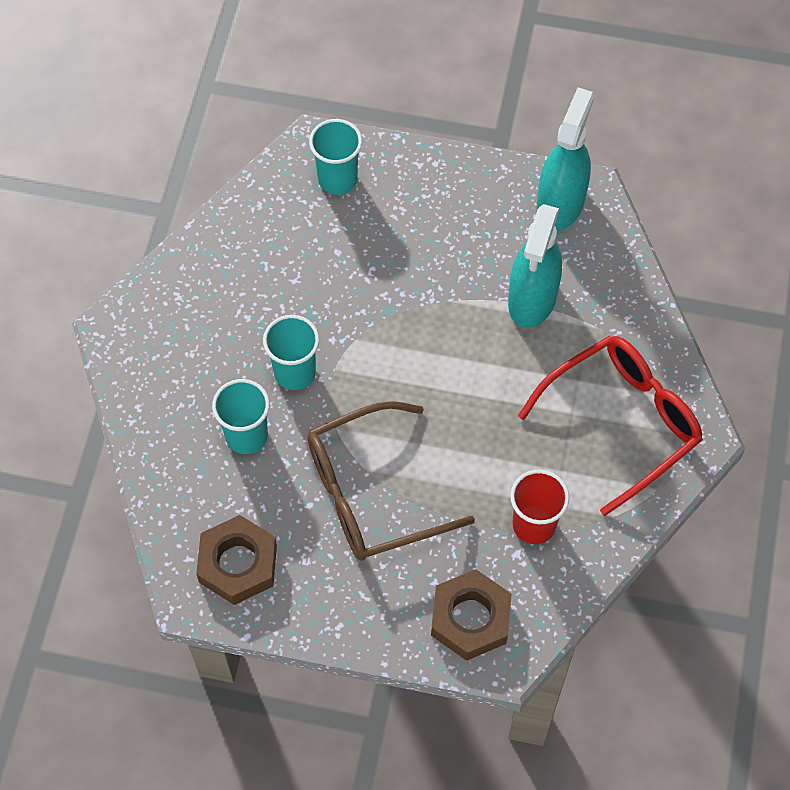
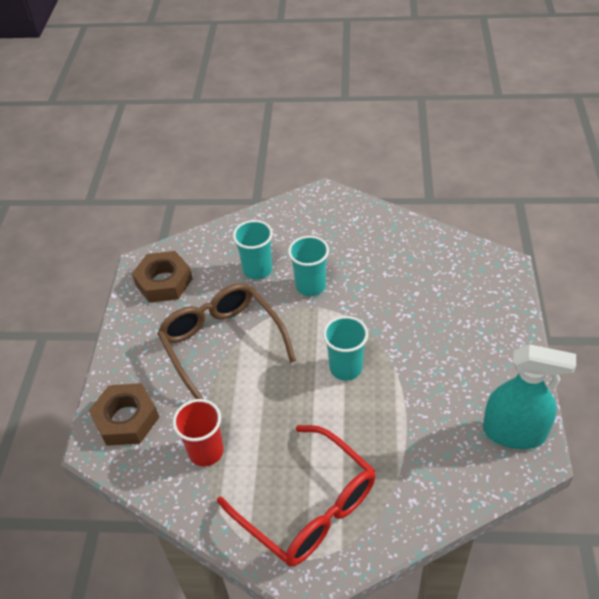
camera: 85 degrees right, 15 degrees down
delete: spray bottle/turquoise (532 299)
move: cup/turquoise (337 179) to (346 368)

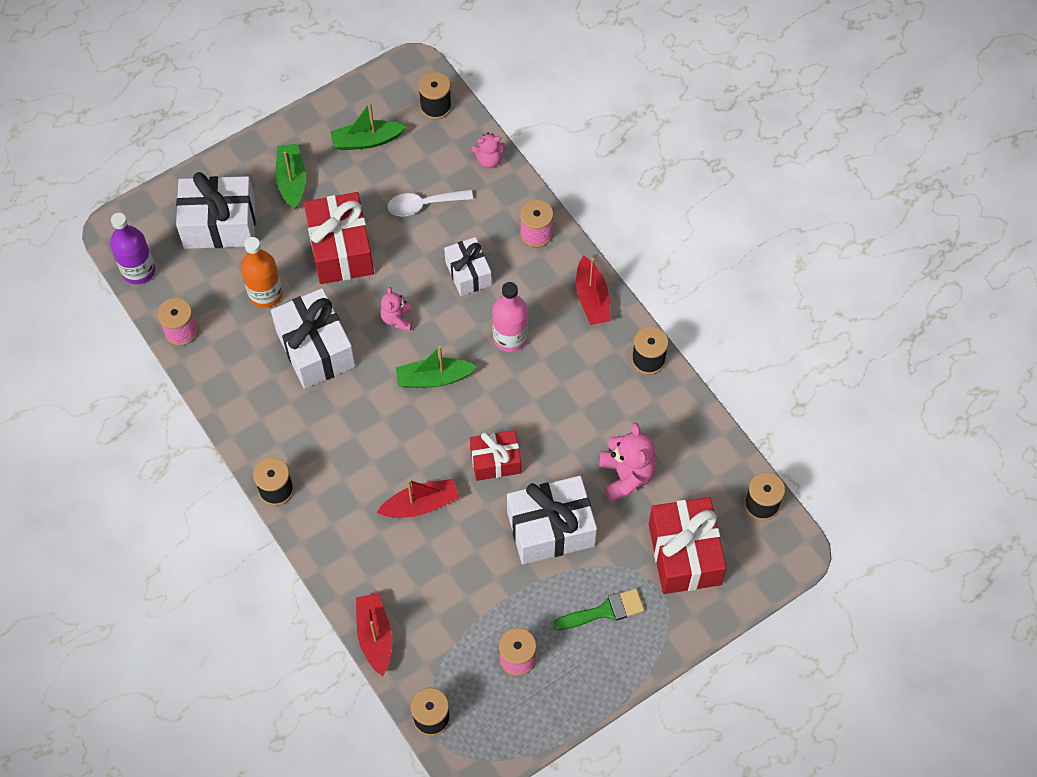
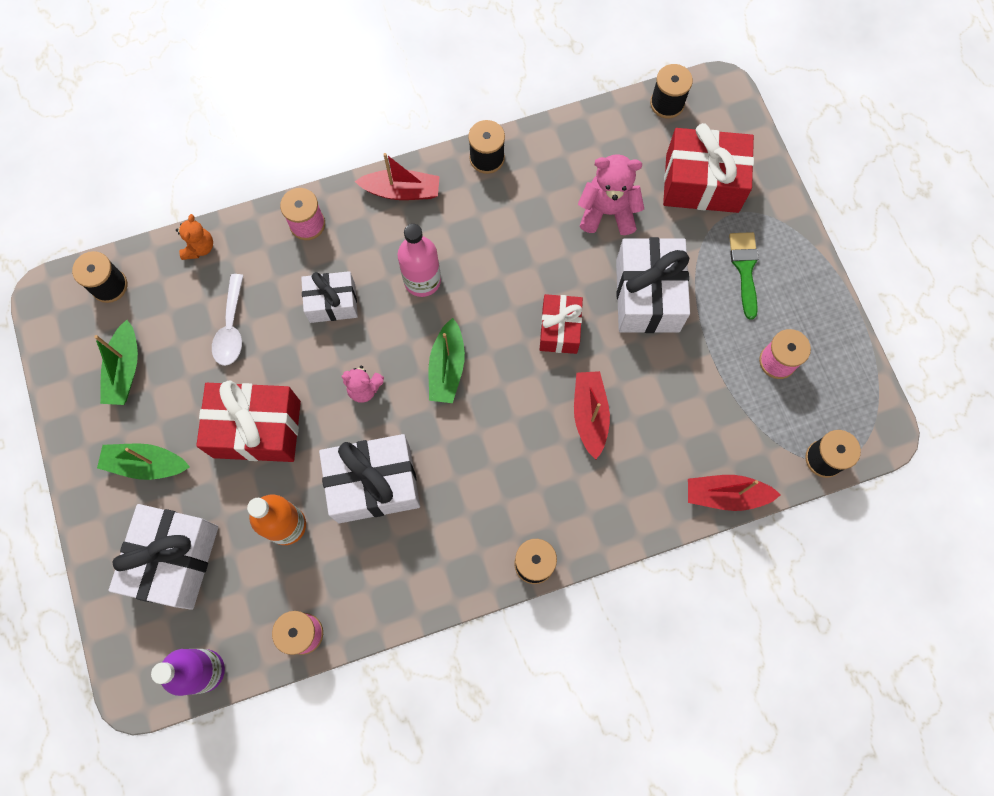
camera: 75 degrees left, 10 degrees up
recolor: teddy bear/pink (489 160) to teddy bear/orange (199 247)

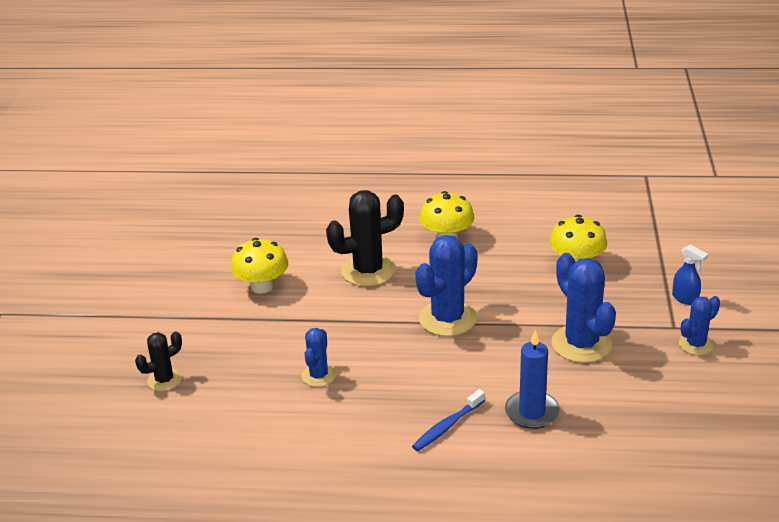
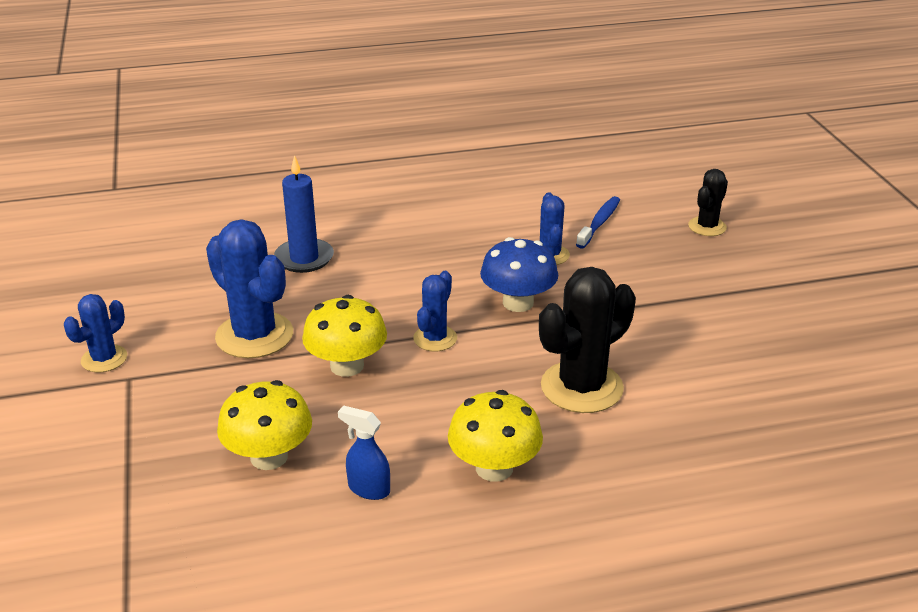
camera: 160 degrees right, 0 degrees up
insert: mushroom/blue (518 303)
move: mushroom/yellow (262 286) to (347 366); spray bottle/blue (685 299) to (368 489); toothbrush/blue (447 426) to (599 223)
resize: cactus/blue (447 319) = (435 338) x0.57

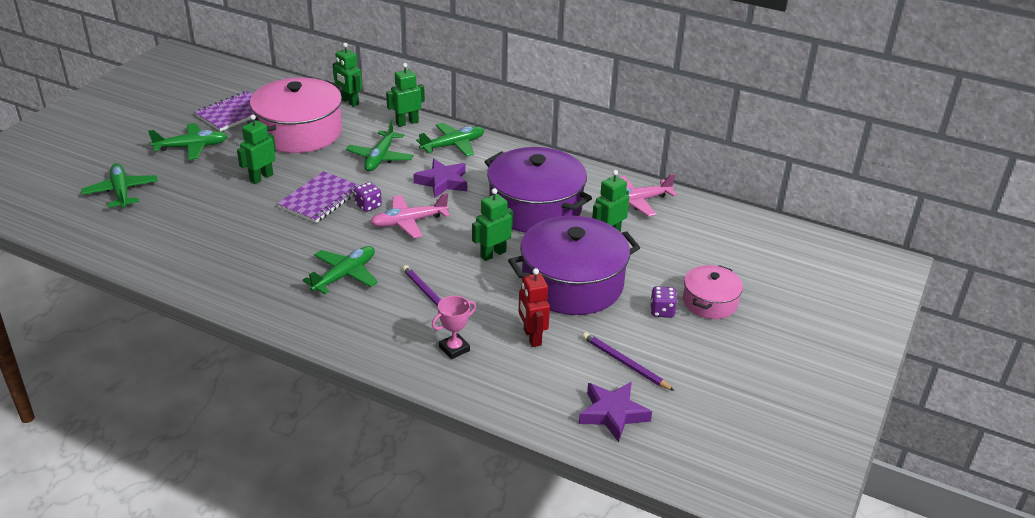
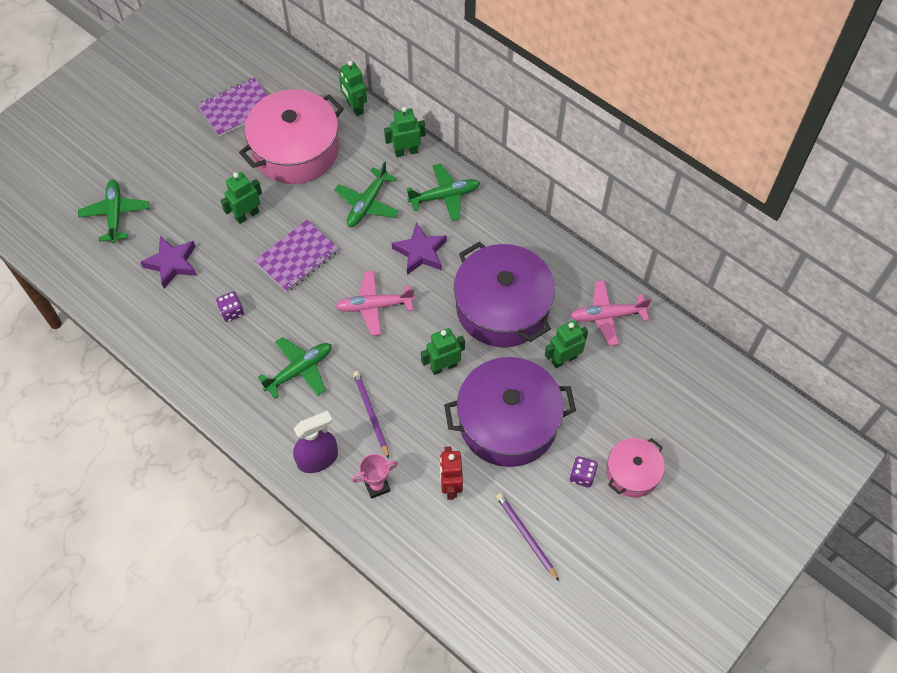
camera: 15 degrees right, 25 degrees up
delete: plane/green (192 147)
insert: spray bottle/purple (318 459)
move: dice/purple (368 206) to (232 312); star/purple (613 414) to (172 263)

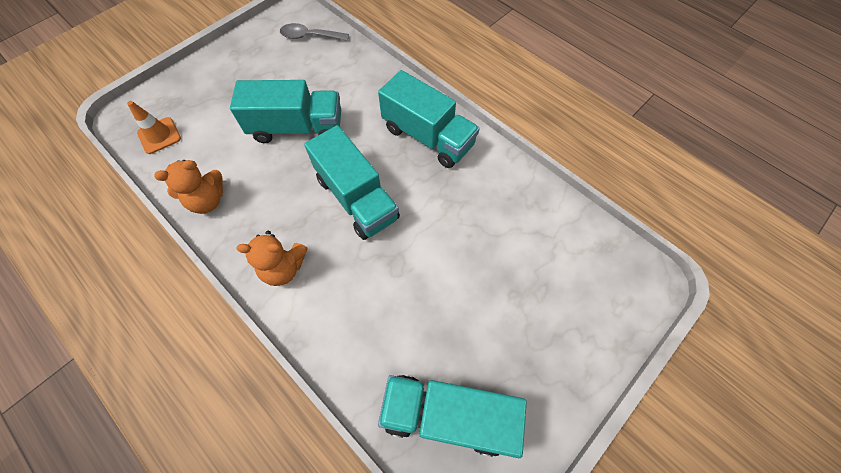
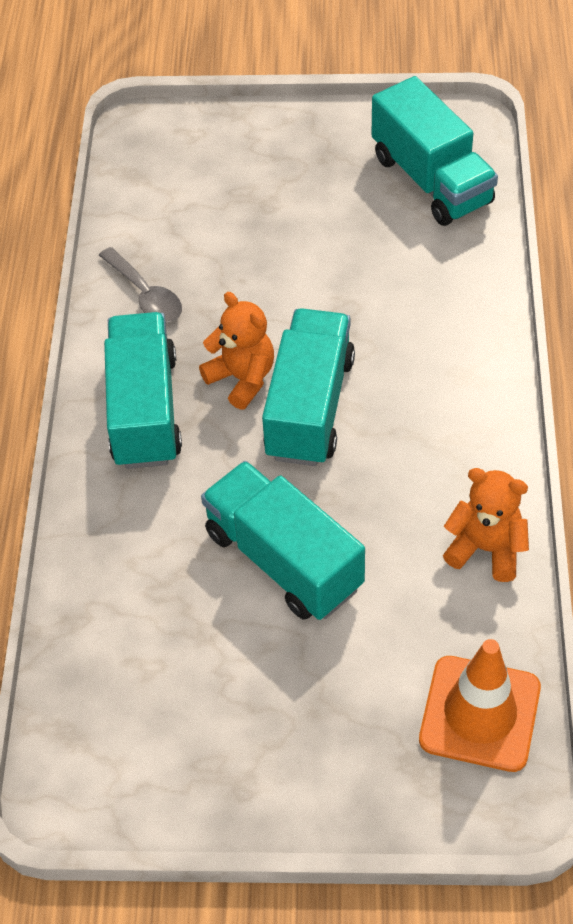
camera: 130 degrees left, 10 degrees down
move: spoon/grey (309 36) to (146 295); teddy bear/orange (284 268) to (242 378)
resize: traffic cone/orange (159 135) = (480 713) x1.58

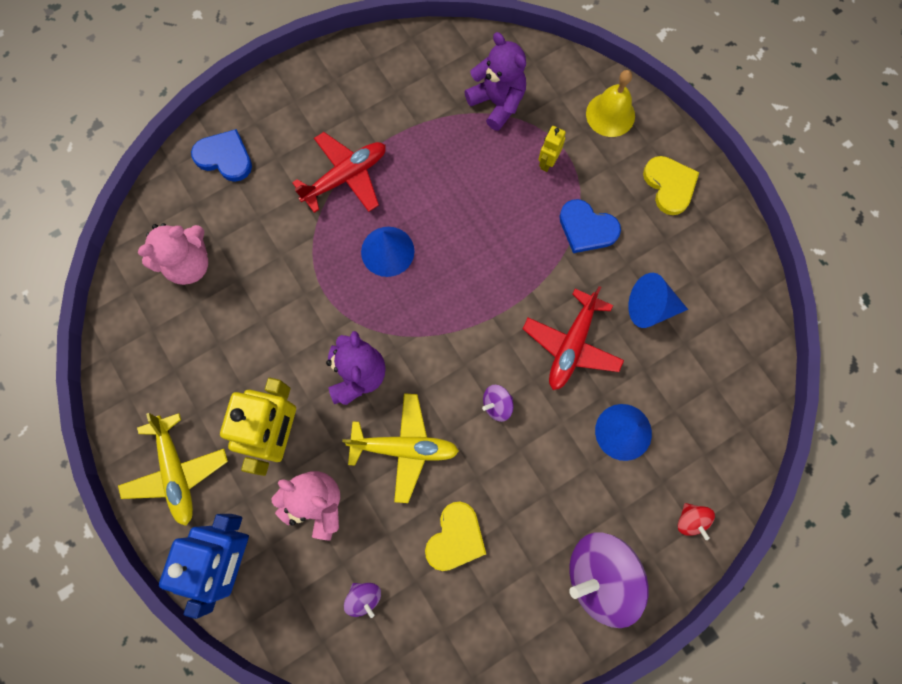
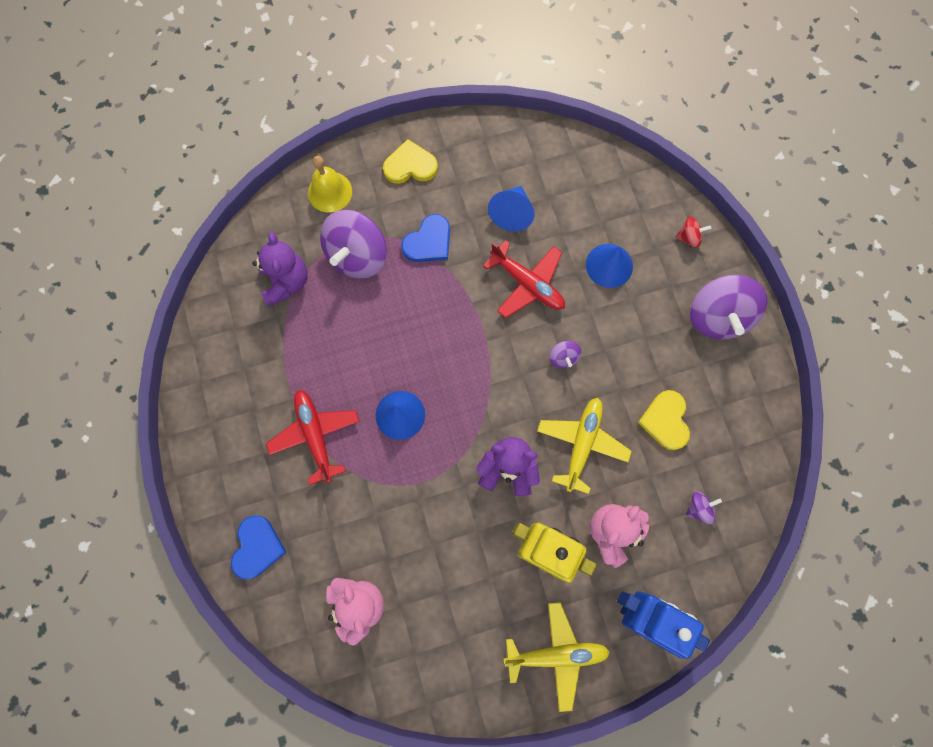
camera: 75 degrees left, 0 degrees up
replace: robot/yellow (547 162) to spinning top/purple (358 256)
rotate: teddy bear/purple (497 103) = (286 282) 105 degrees clockwise; heart/blue (225 157) = (257 547) 150 degrees clockwise; heart/yellow (455 538) = (665 420) 135 degrees counterclockwise

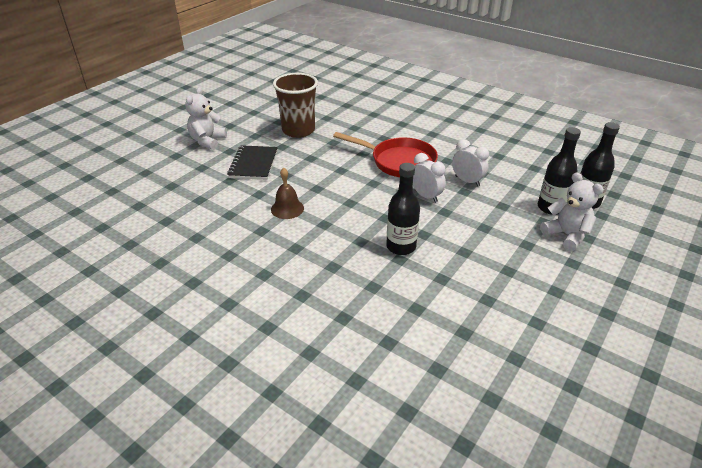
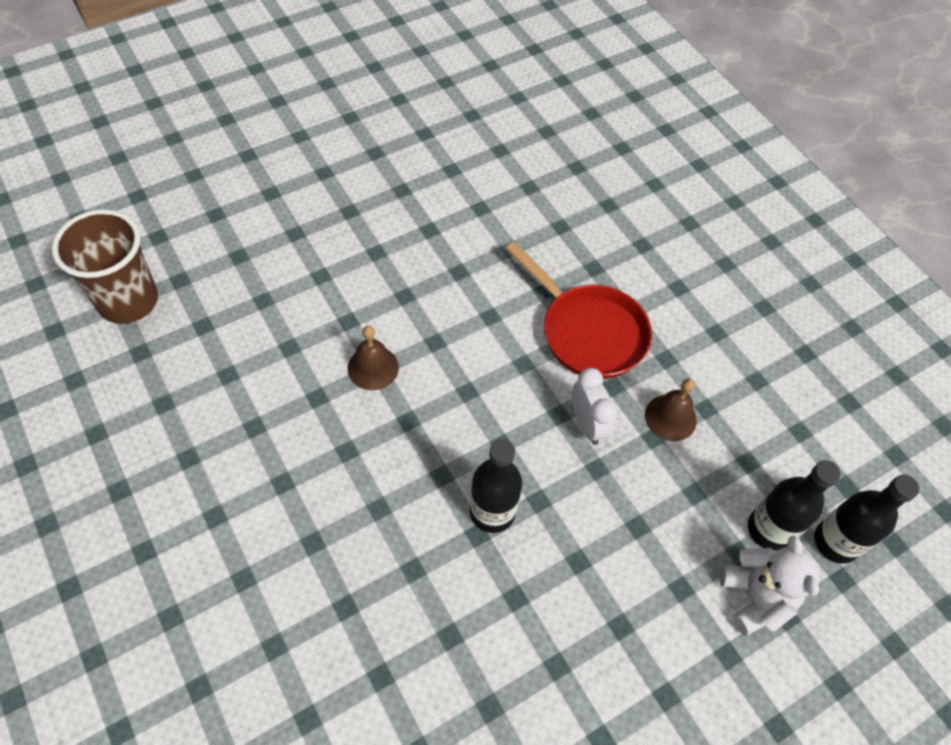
camera: 20 degrees right, 20 degrees up
delete: teddy bear/white (207 141); notebook/black (253 164)
move: cup/brown (298 130) to (128 301)
replace: clock/white (467 181) to bell/brown (670 417)

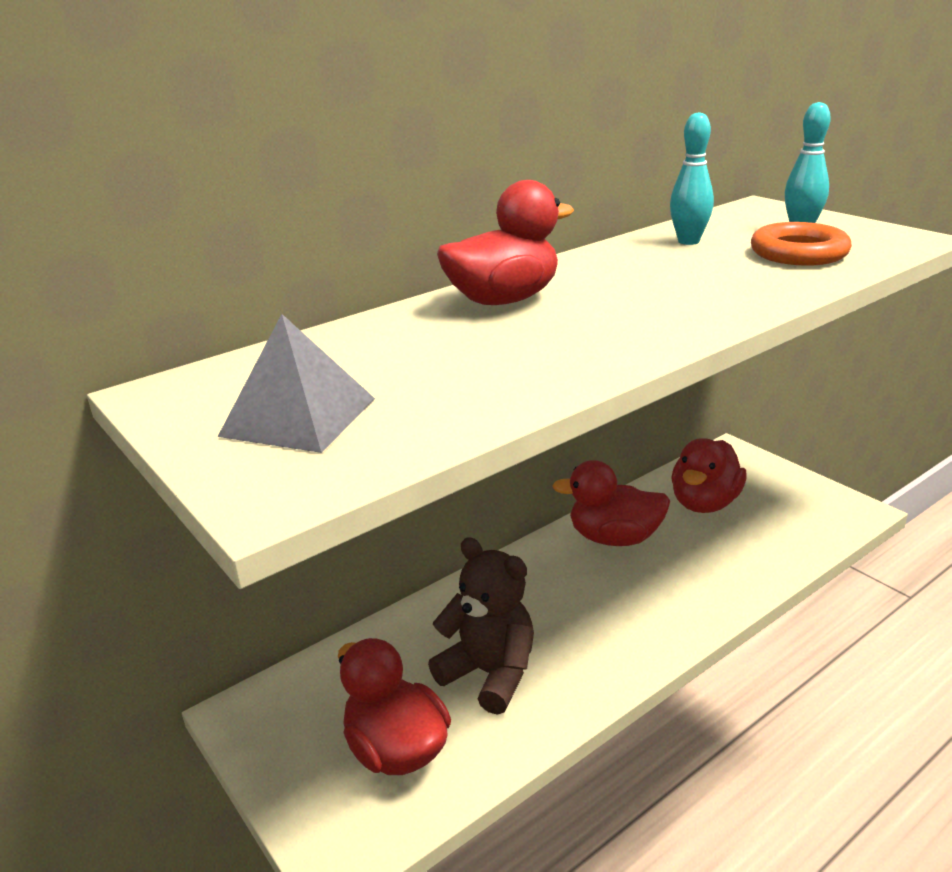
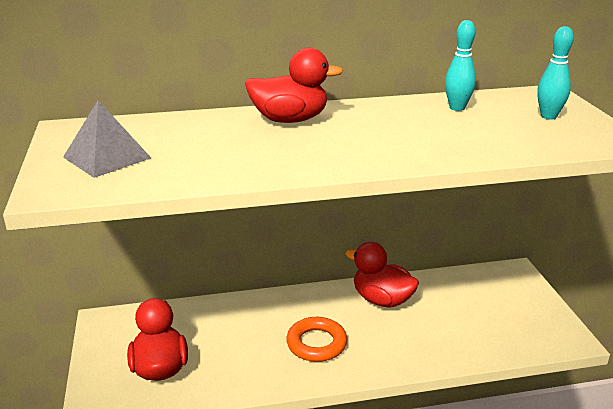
camera: 25 degrees right, 0 degrees up
delete: duck/red (704 503); teddy bear/brown (489 673)
move: ring/orange (798 253) to (316 343)

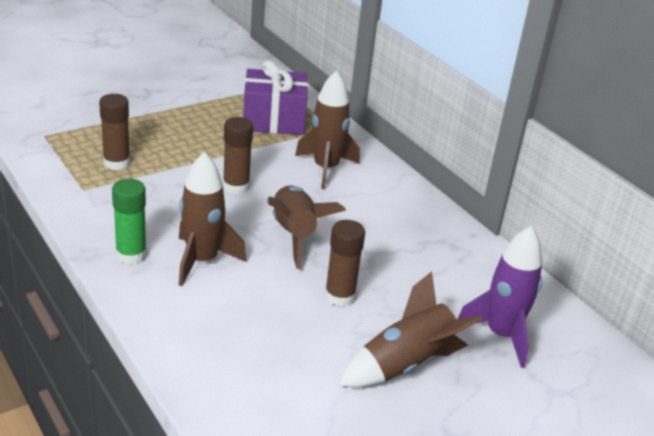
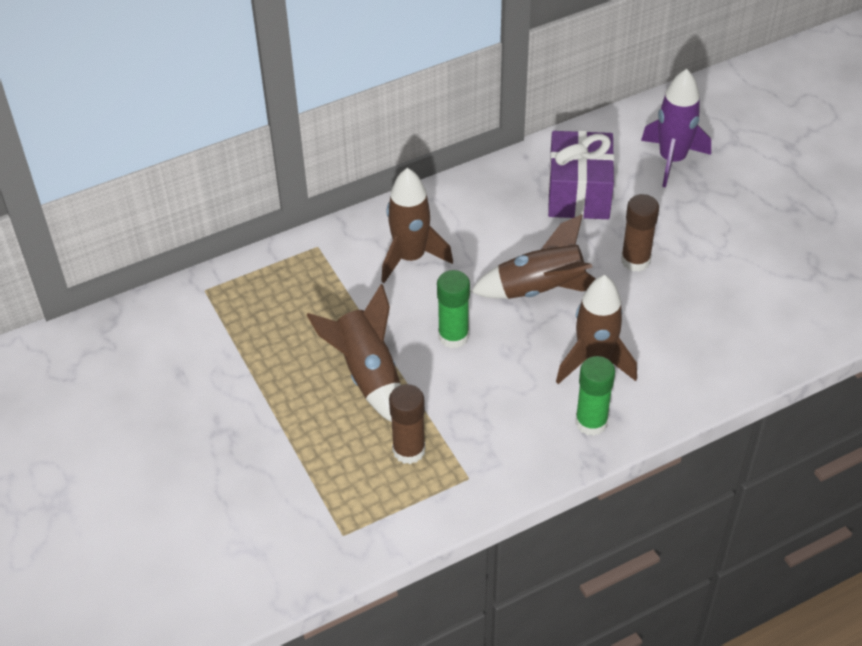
camera: 80 degrees left, 15 degrees up
move: gift/purple (274 120) to (578 193); rocket/brown (405 364) to (367 374)
recolor: glue stick/brown (236 186) to glue stick/green (453 336)

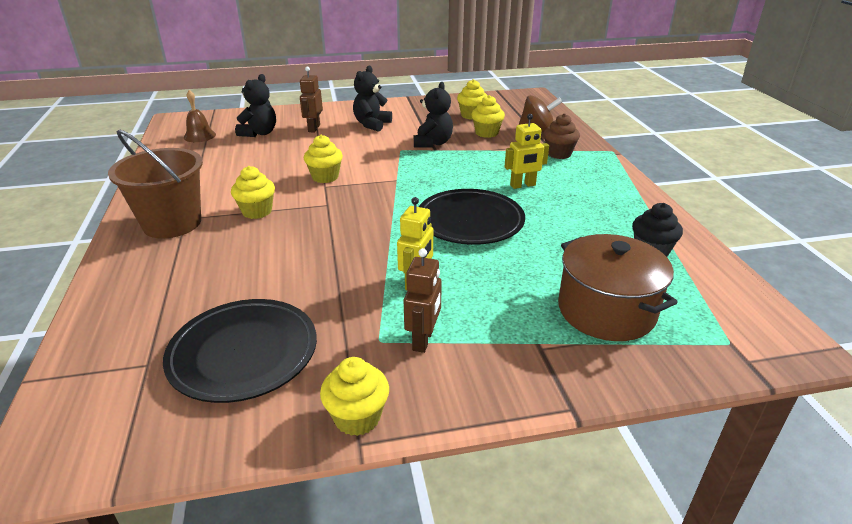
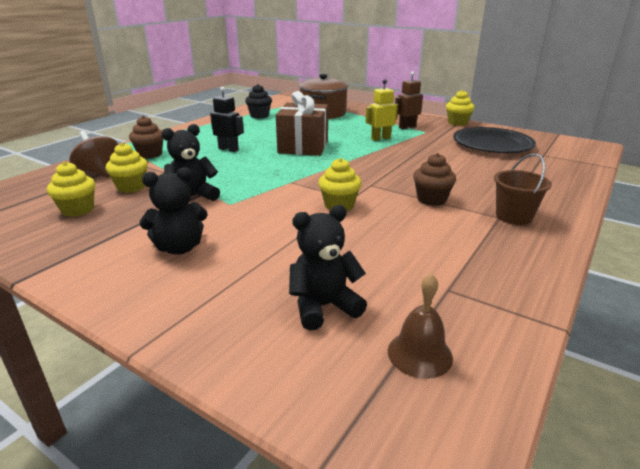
camera: 135 degrees left, 5 degrees down
delete: robot/brown (314 128)
replace: plate/black (470 221) to gift/brown (303 147)
recolor: robot/yellow (523 185) to robot/black (228 149); cupcake/yellow (257 211) to cupcake/brown (431 199)
resize: bucket/brown (172 223) = (513 216) x0.61

